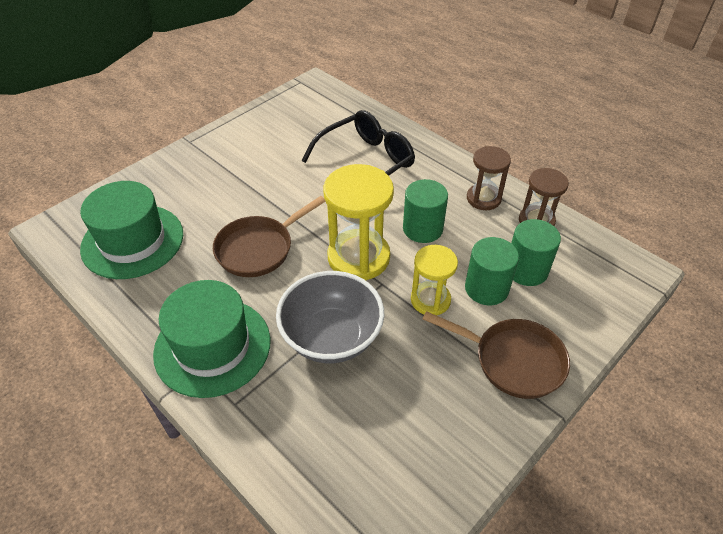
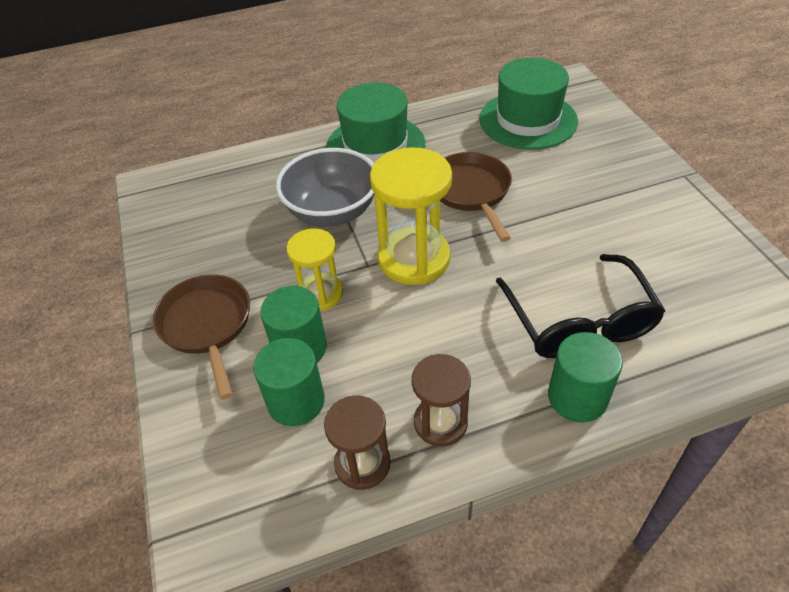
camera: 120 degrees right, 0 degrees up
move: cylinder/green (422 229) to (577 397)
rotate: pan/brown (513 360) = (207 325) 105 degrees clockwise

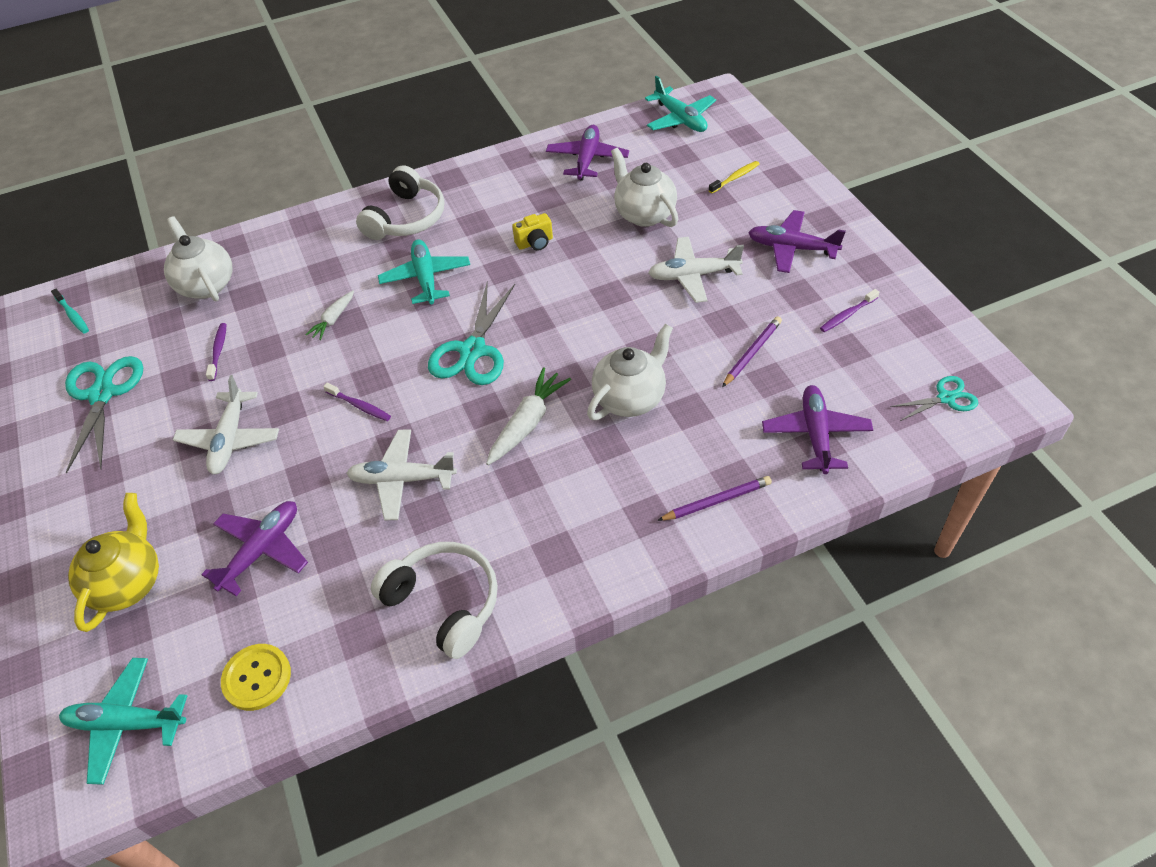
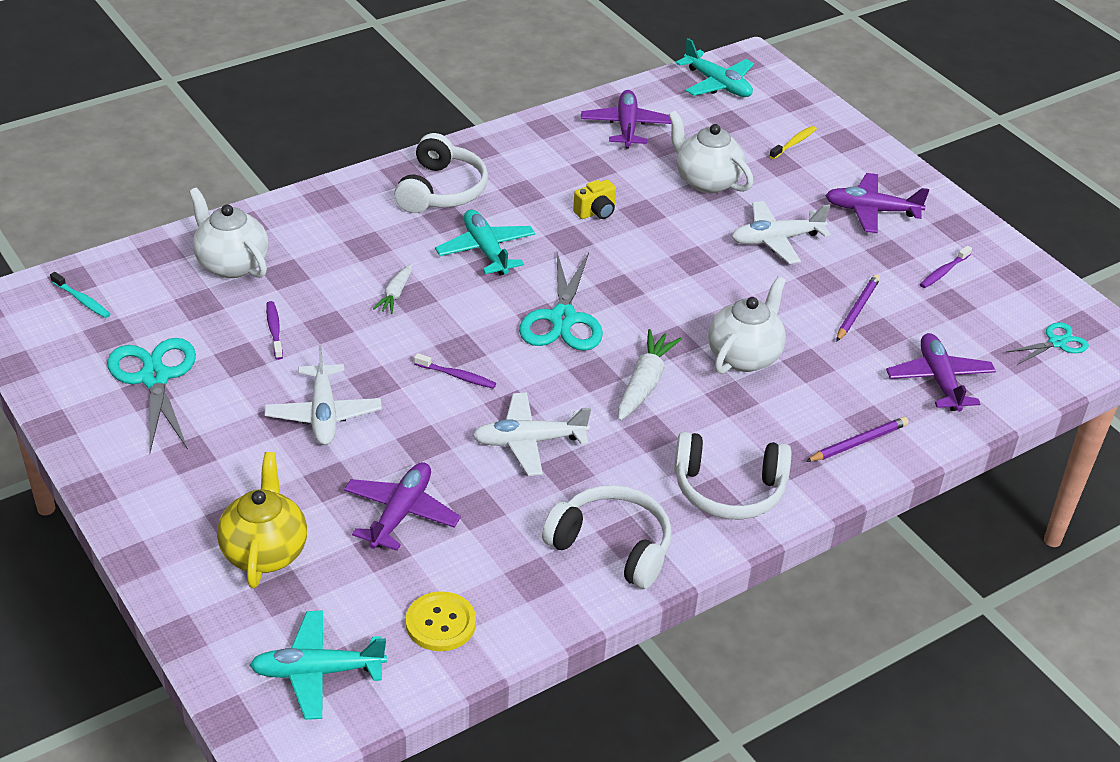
camera: 15 degrees left, 10 degrees down
insert: headphones/white (728 490)

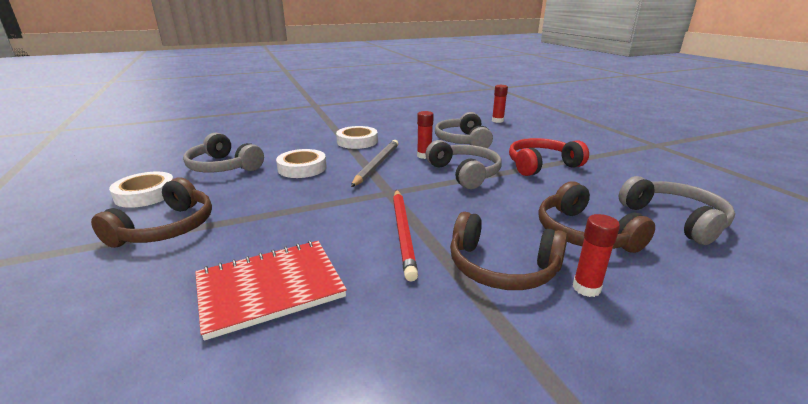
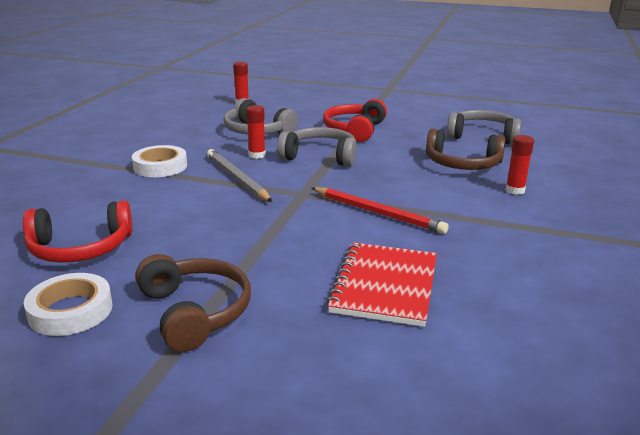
camera: 50 degrees left, 0 degrees up
delete: tape/white (302 168); headphones/brown (501 268)
recolor: headphones/grey (223 167) to headphones/red (80 248)

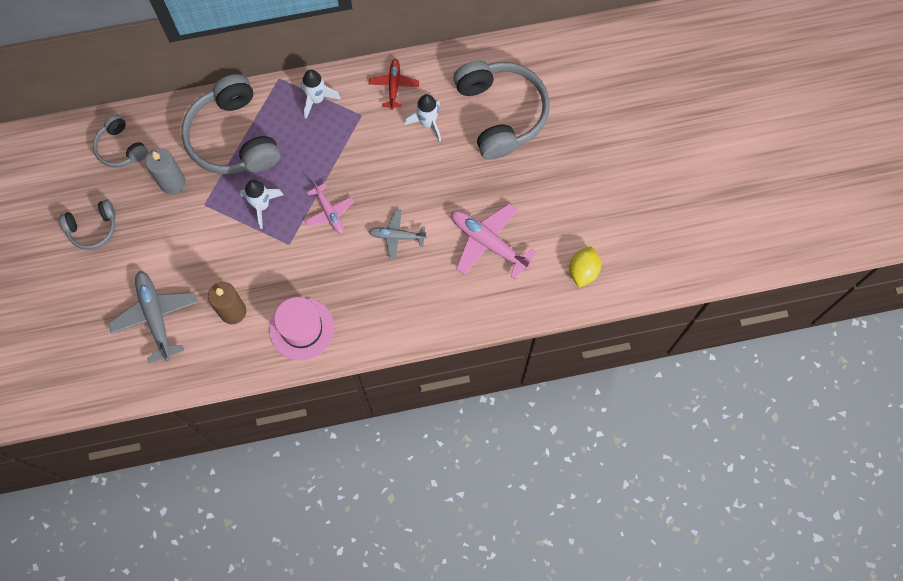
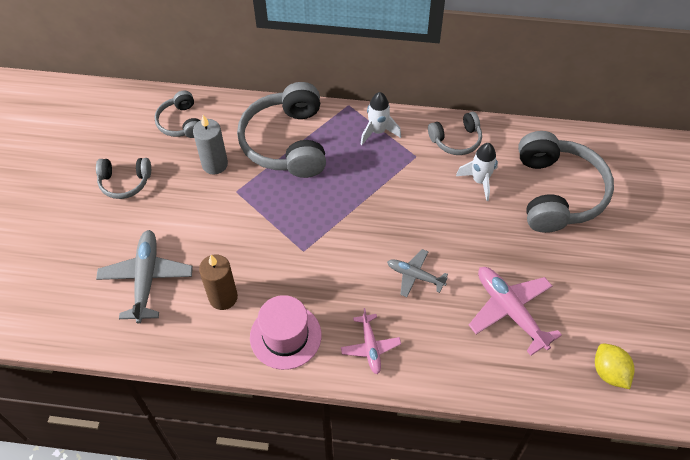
camera: 20 degrees right, 15 degrees down
delete: rocket/white (262 205)
move: plane/pink (329 212) to (370 347)
replace: plane/red (394 86) to headphones/grey (456 140)
rotate: lemon/yellow (583 271) = (609 372) 60 degrees counterclockwise

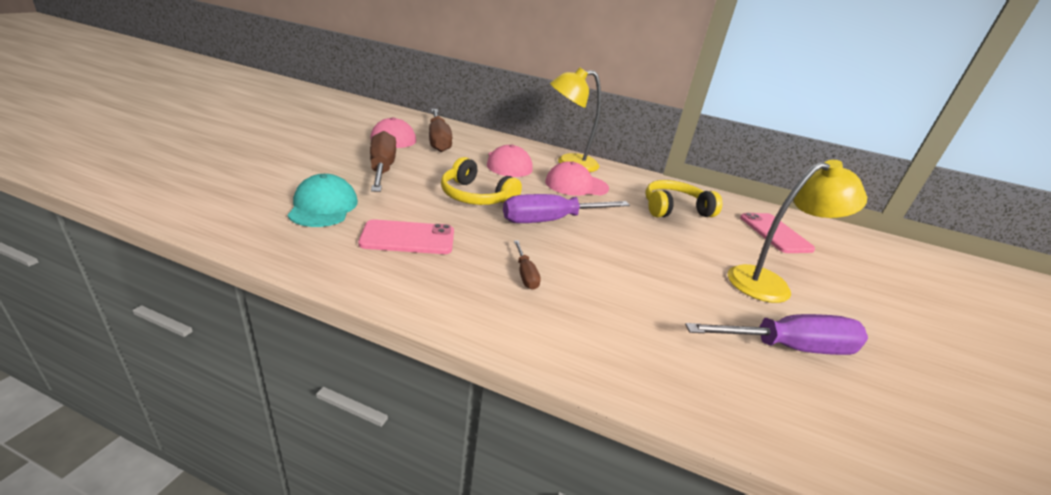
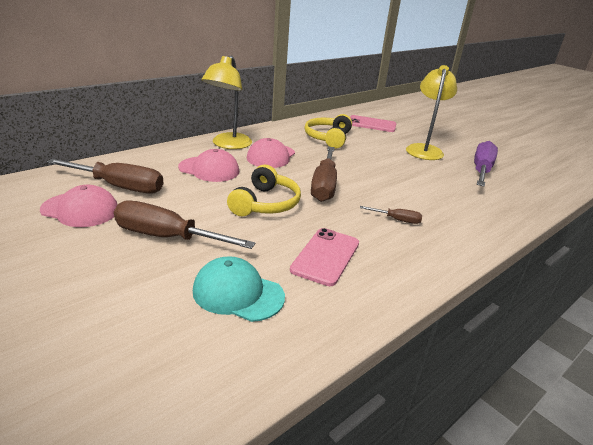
camera: 60 degrees left, 0 degrees up
recolor: screwdriver/purple (551 220) to screwdriver/brown (324 185)
rotate: headphones/yellow (476 196) = (265 203) 45 degrees counterclockwise

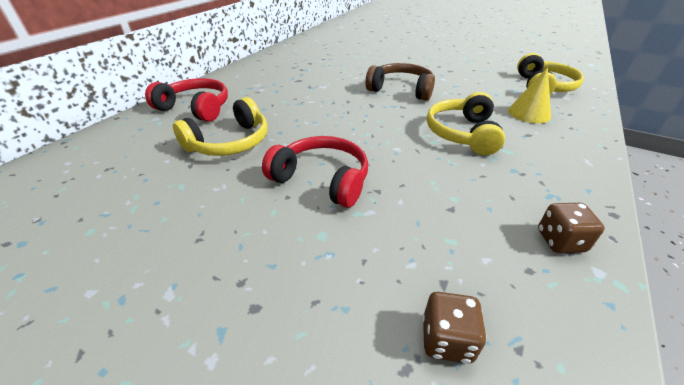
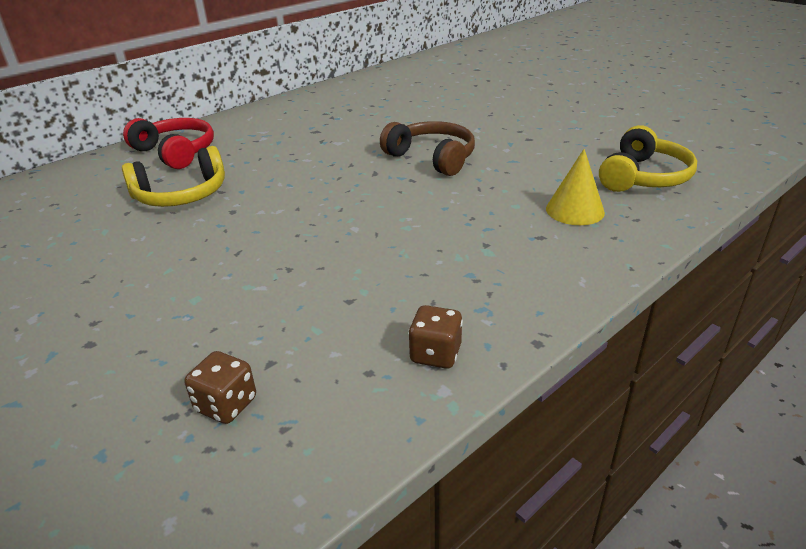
camera: 20 degrees right, 5 degrees down
delete: headphones/yellow (462 133); headphones/red (322 179)

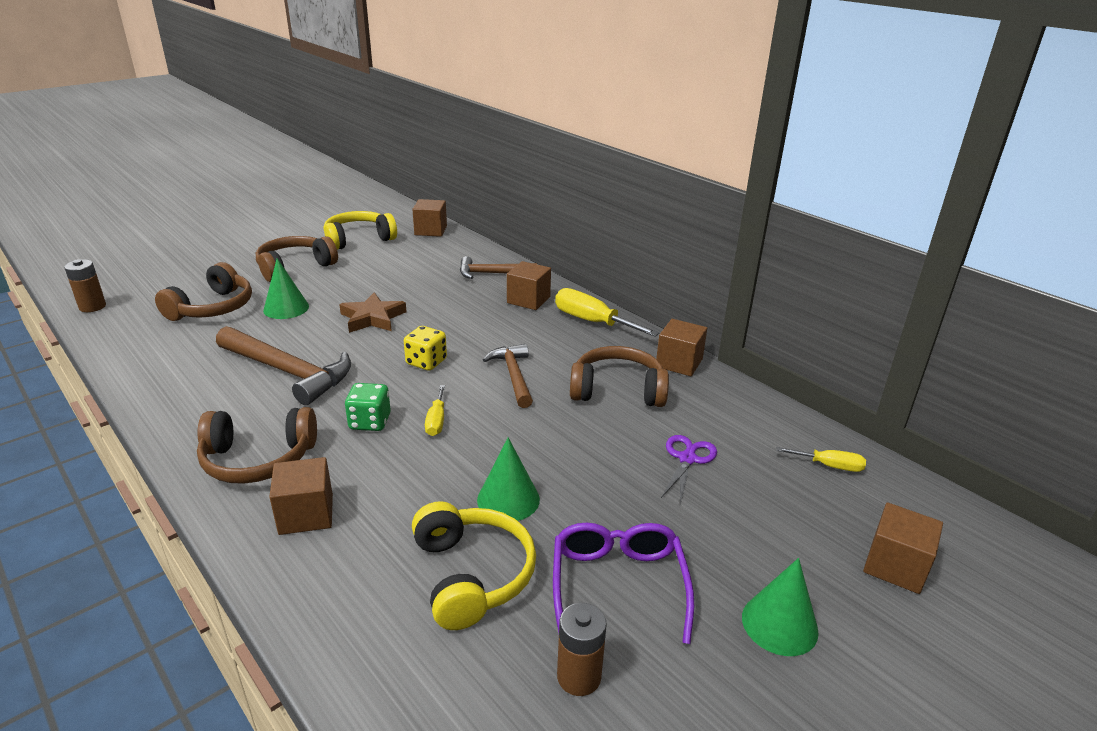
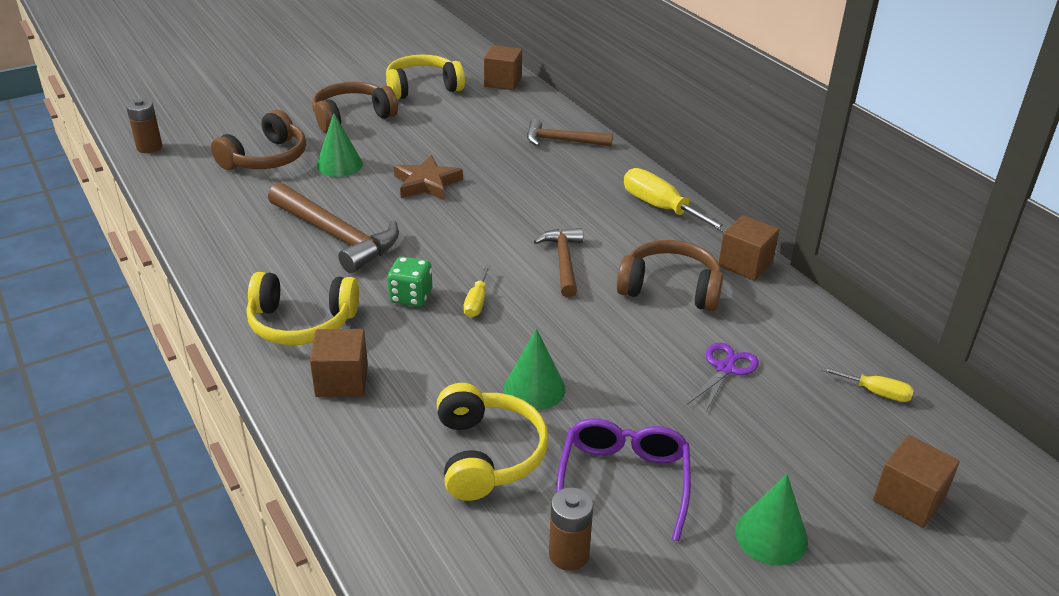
camera: 10 degrees right, 5 degrees up
delete: cube/brown (528 300); dice/yellow (426 362)
recolor: headphones/brown (258 459) to headphones/yellow (302 323)

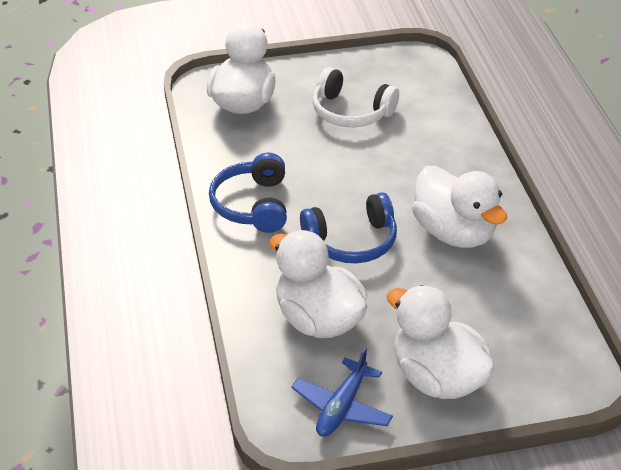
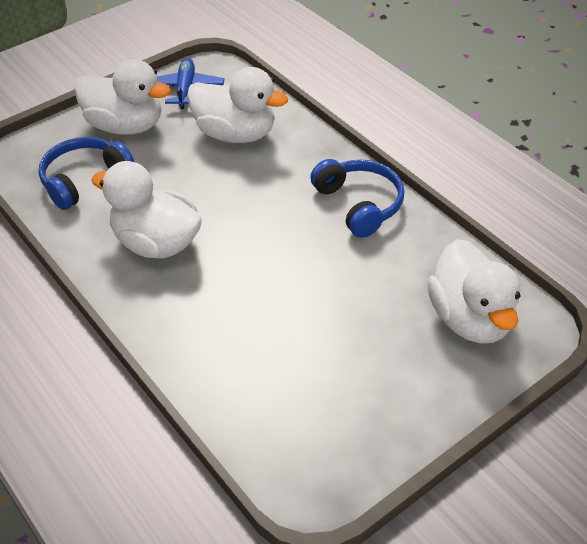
camera: 155 degrees right, 5 degrees up
delete: headphones/white (351 112)
move: headphones/blue (352 241) to (84 180)

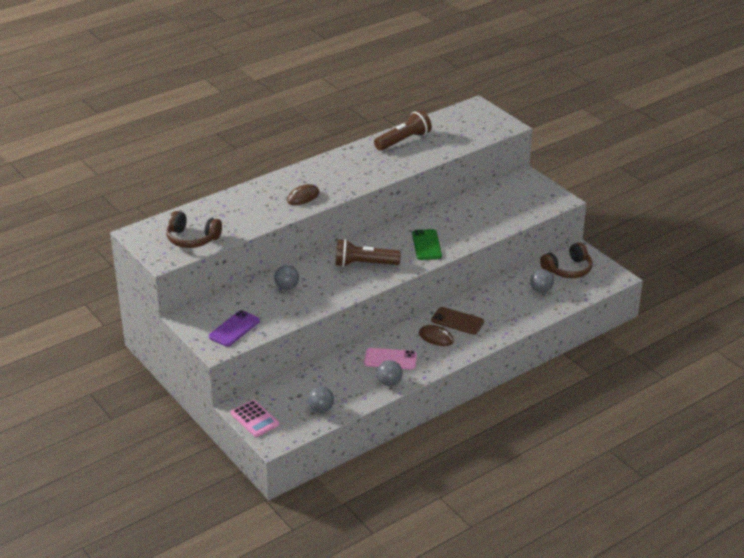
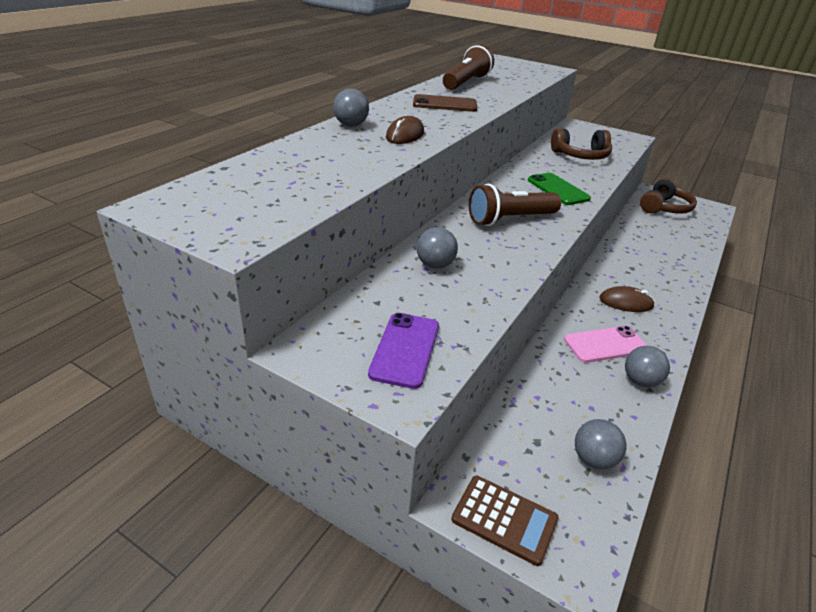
camera: 25 degrees left, 0 degrees up
move: headphones/brown (192 239) to (580 156); ball/grey (541 290) to (351 125); phone/brown (457 321) to (444 104)
recolor: calculator/pink (254 419) to calculator/brown (504 519)

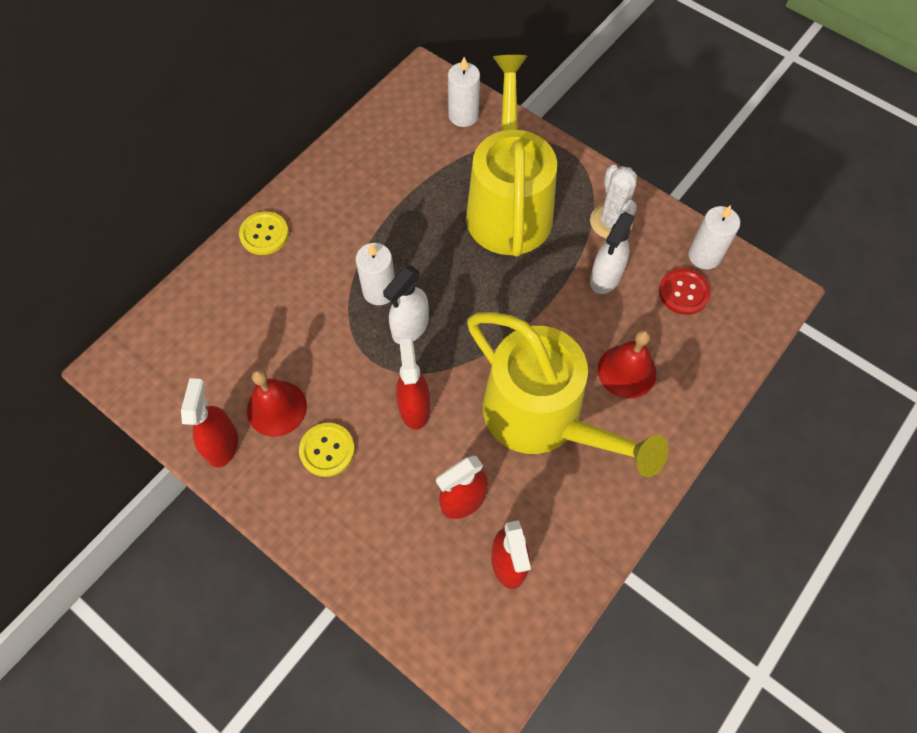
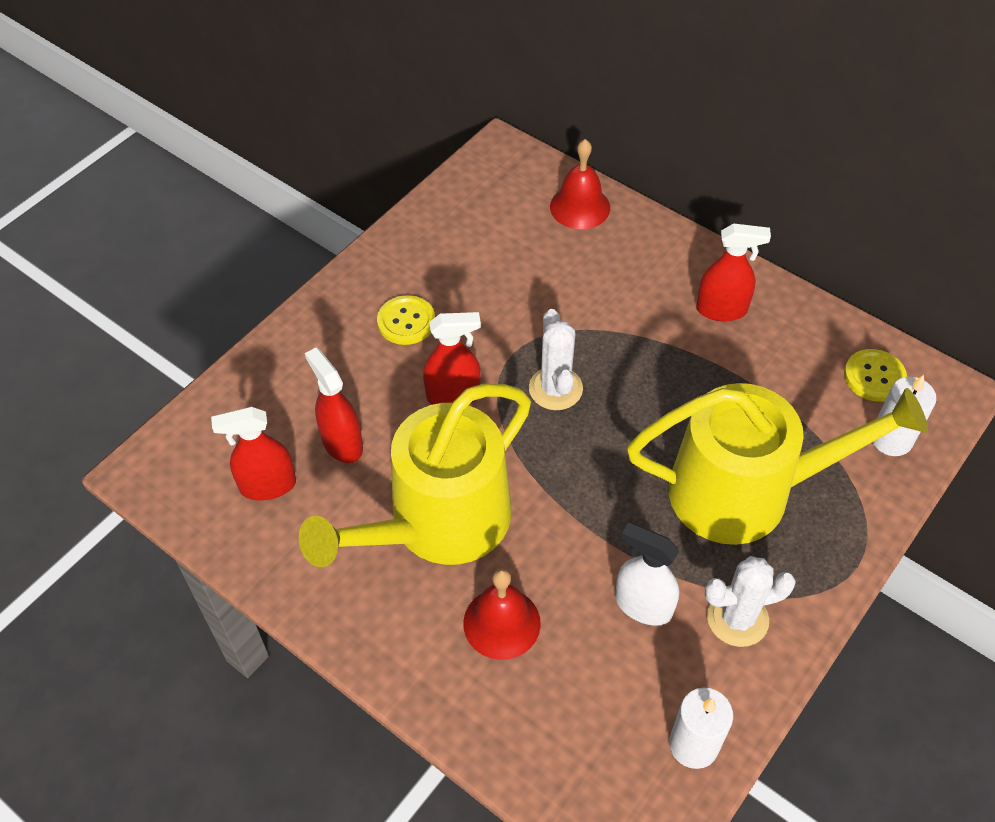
camera: 90 degrees right, 10 degrees down
delete: candle/white (379 291); button/red (683 292)
move: button/yellow (264 234) to (874 377); bell/red (276 408) to (580 207); spray bottle/red (222 444) to (722 310)
replace: spray bottle/white (410 328) to cactus/white (555 388)

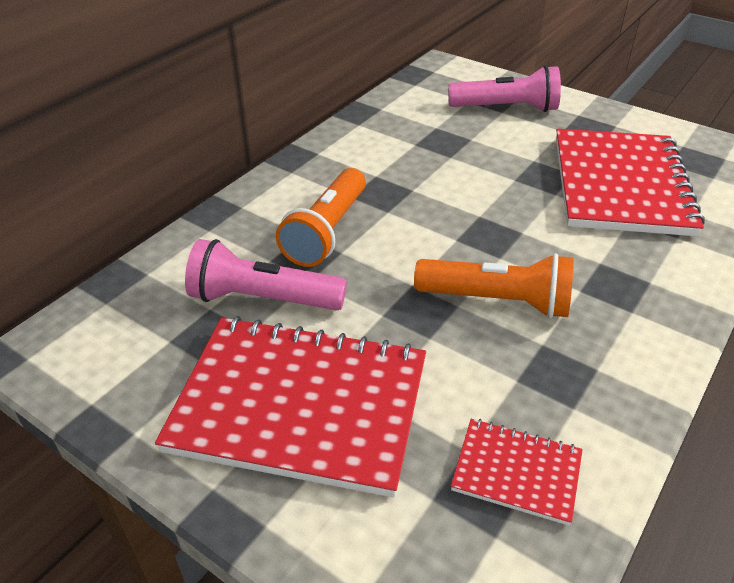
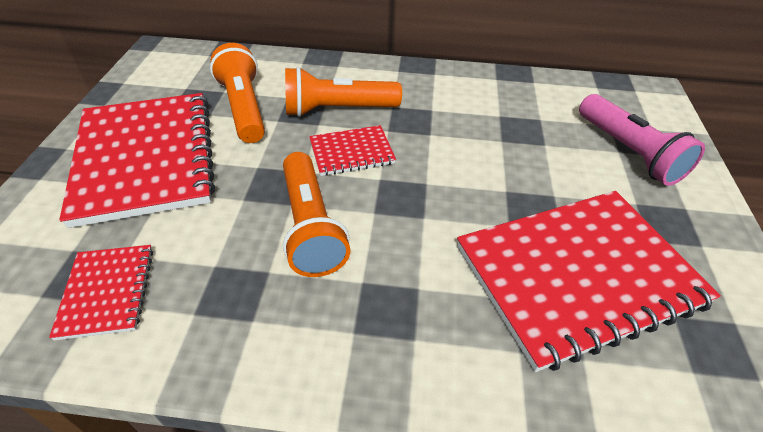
camera: 60 degrees right, 5 degrees up
insert: notebook/red (352 152)
recolor: flashlight/pink (263 299) to flashlight/orange (244 108)

